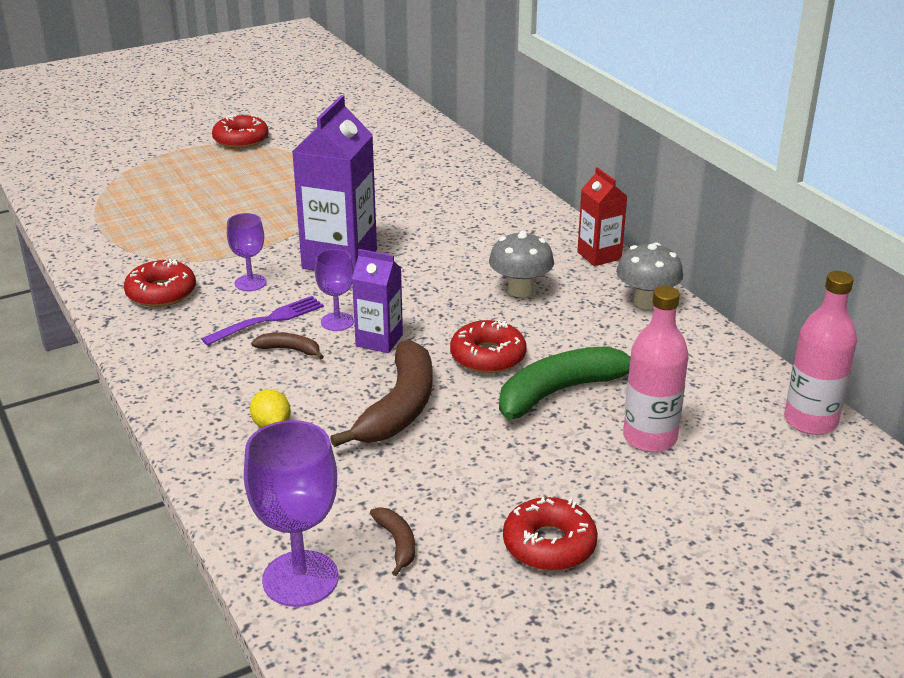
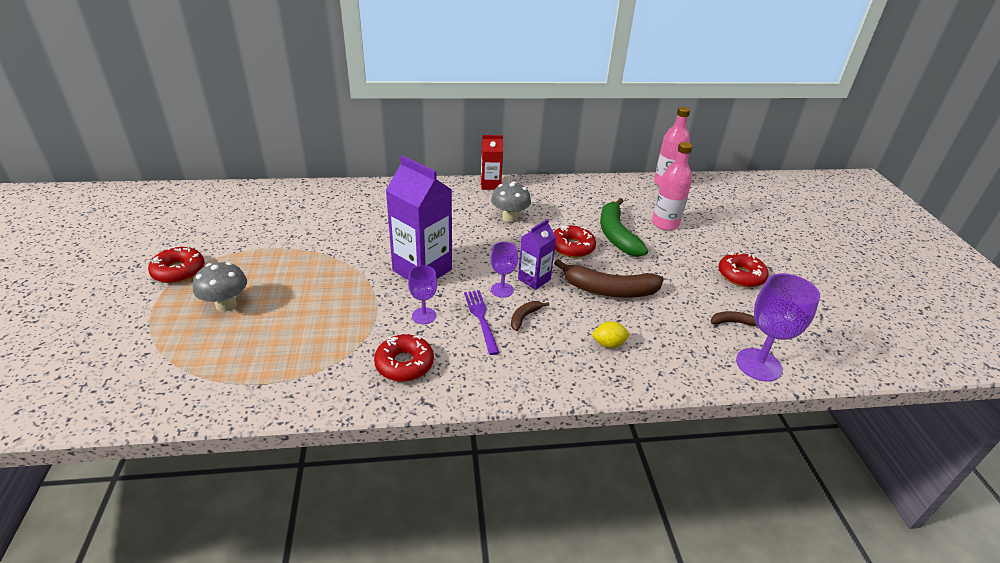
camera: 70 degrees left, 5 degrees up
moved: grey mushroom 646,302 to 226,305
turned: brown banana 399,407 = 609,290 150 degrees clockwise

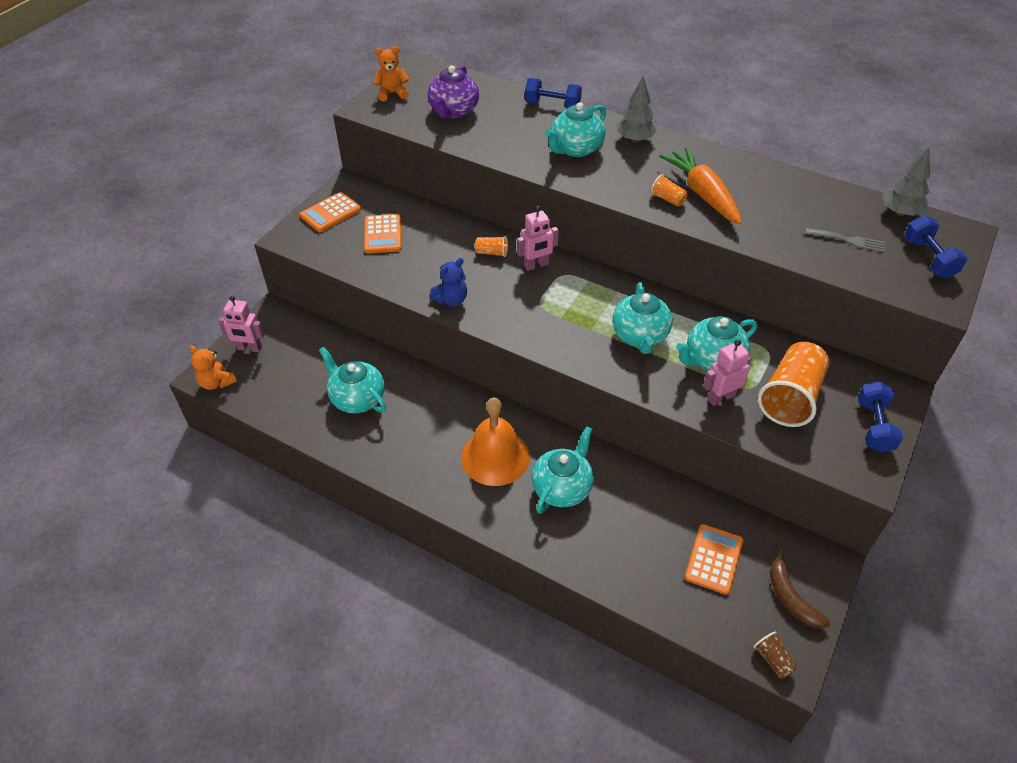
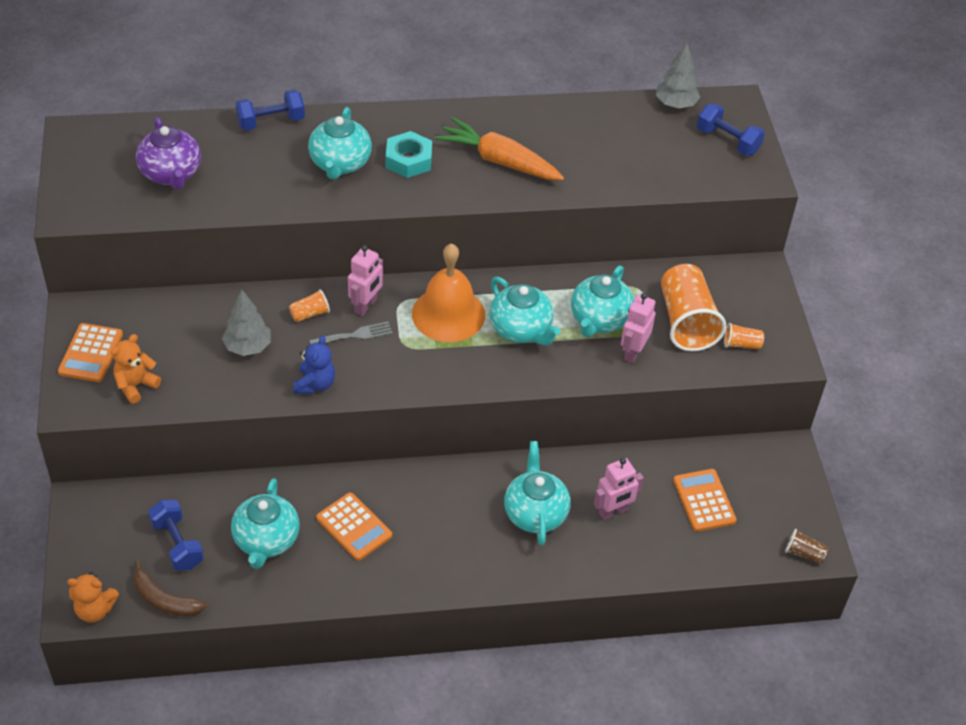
camera: 40 degrees left, 0 degrees up
added: turquoise nut 408,160
moved: pink robot 249,348 to 613,512; orange calculator 383,234 to 354,527; orange teddy bear 392,93 to 136,385; orange bell 495,457 to 448,314; grey tree 635,139 to 248,347; orange cup 667,199 to 741,344; brown banana 791,598 to 165,600; grey fork 848,240 to 355,335; blue dumbbell 874,426 to 177,544
turned: turquoise teapot 357,398 = 266,540 90 degrees counterclockwise

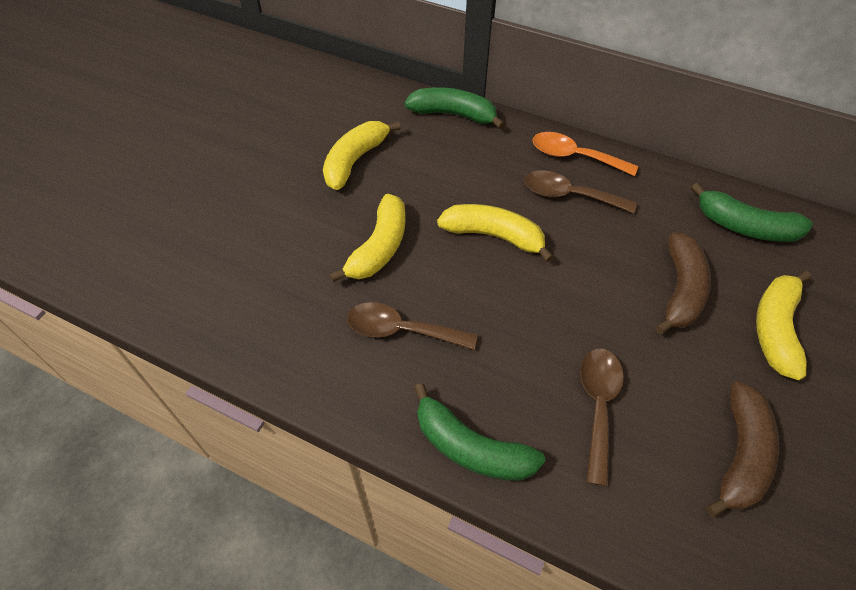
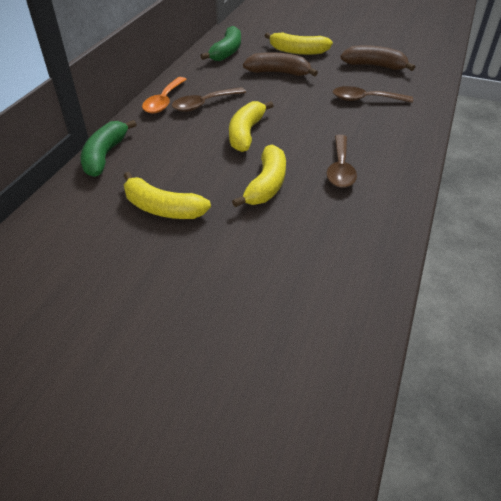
camera: 95 degrees left, 10 degrees down
removed: green banana 470,447
turned: yellow banana 379,247 = 266,185 90 degrees clockwise; brown spoon 569,195 = 204,104 45 degrees clockwise

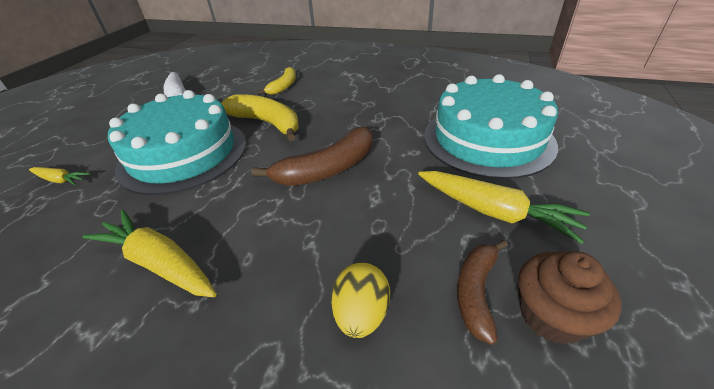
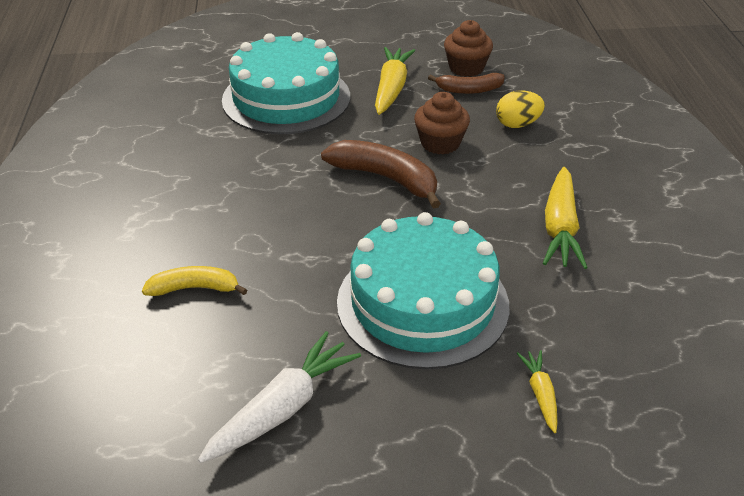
camera: 115 degrees left, 0 degrees up
removed: yellow banana 267,123
added: brown cupcake 440,143

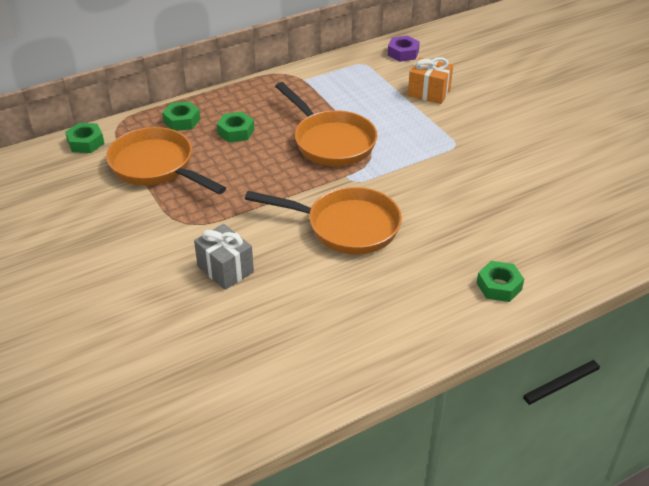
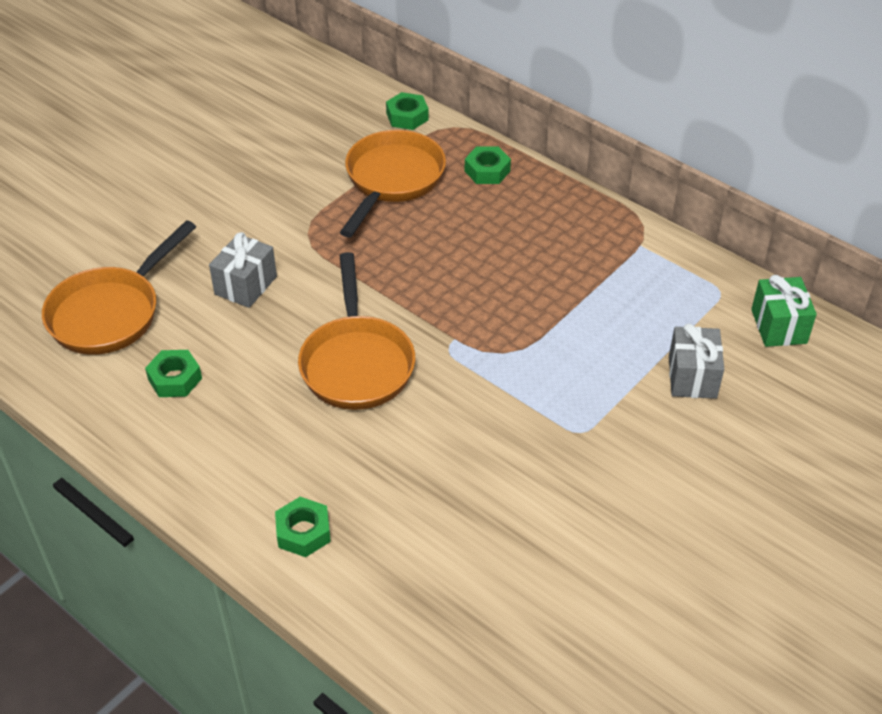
camera: 70 degrees right, 5 degrees up
moved: green nut 236,132 to 175,379; orange pan 331,141 to 111,313
replaced: purple nut 403,53 to green gift 778,326
recoloured: orange gift 429,92 to grey gift 692,377

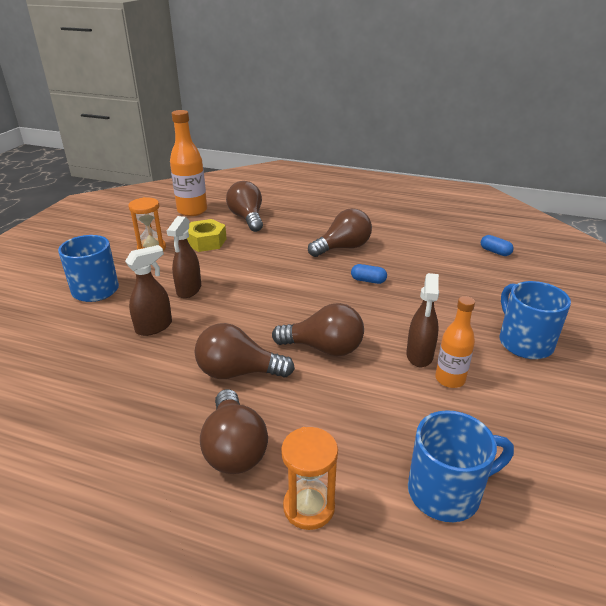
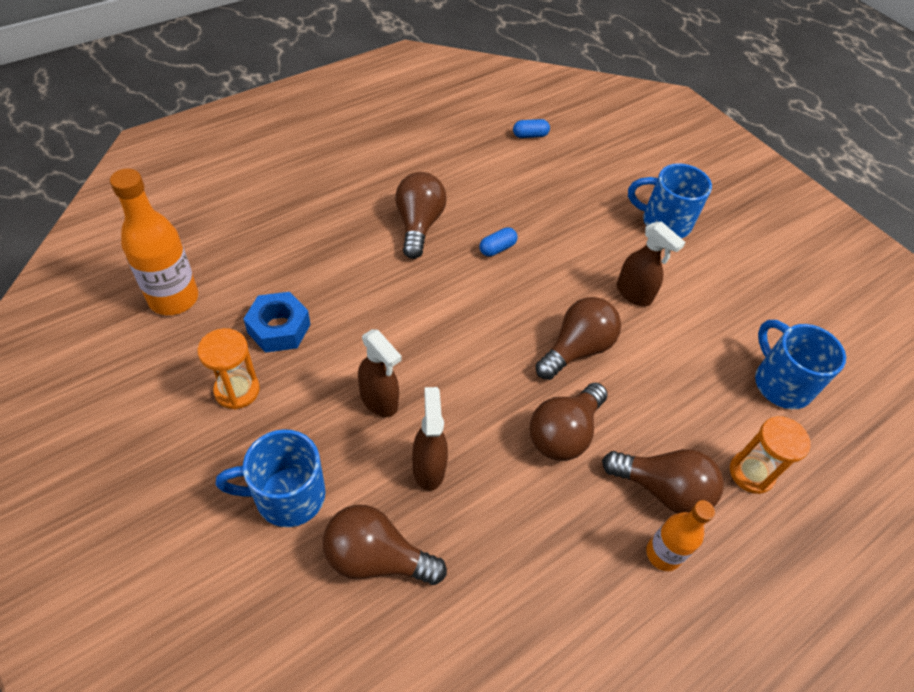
camera: 60 degrees left, 20 degrees up
moved: brown light bulb 247,218 to 376,558; orange bottle 450,379 to 663,554
recoloured: yellow nut 206,241 to blue nut 279,328
turned: blue mug 446,492 = 780,383 45 degrees counterclockwise

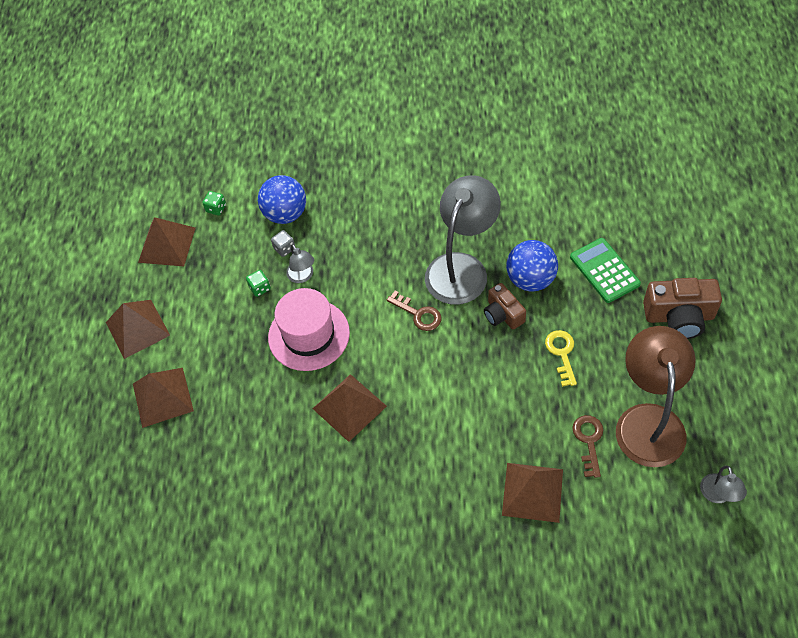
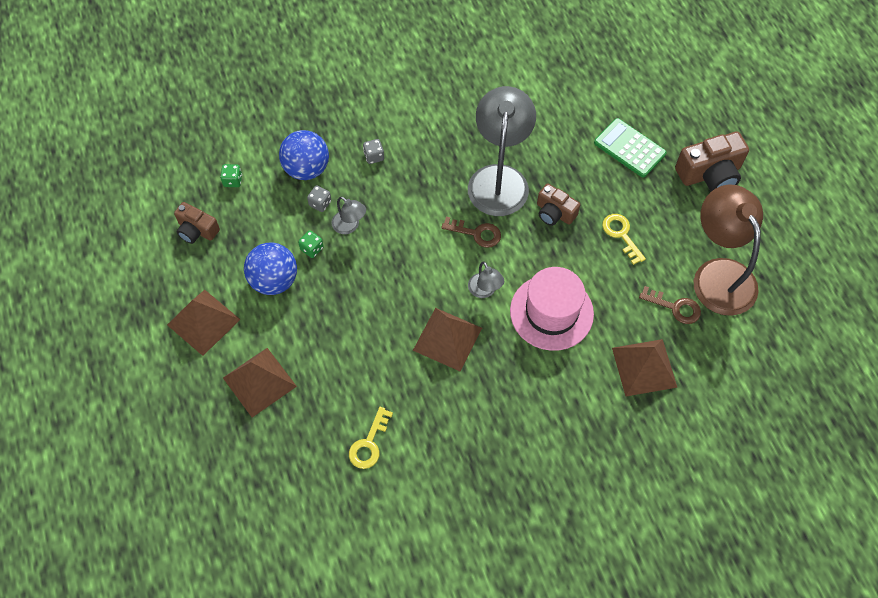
camera: 25 degrees left, 5 degrees up
added: yellow key 369,443; grey dice 374,156
moved: pink hat 309,335 to 551,312; blue ball 530,279 to 274,280; grey lamp 718,495 to 484,291
replaced: brown pyramid 167,245 to brown camera 197,230
turned: brown key 588,441 = 675,307 135 degrees clockwise

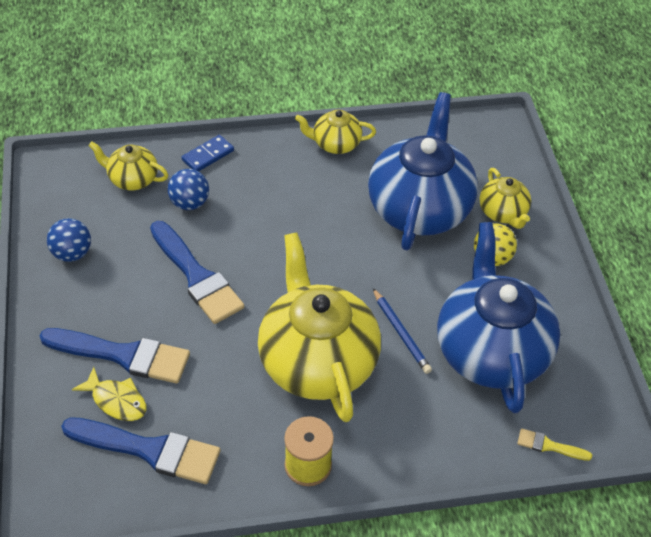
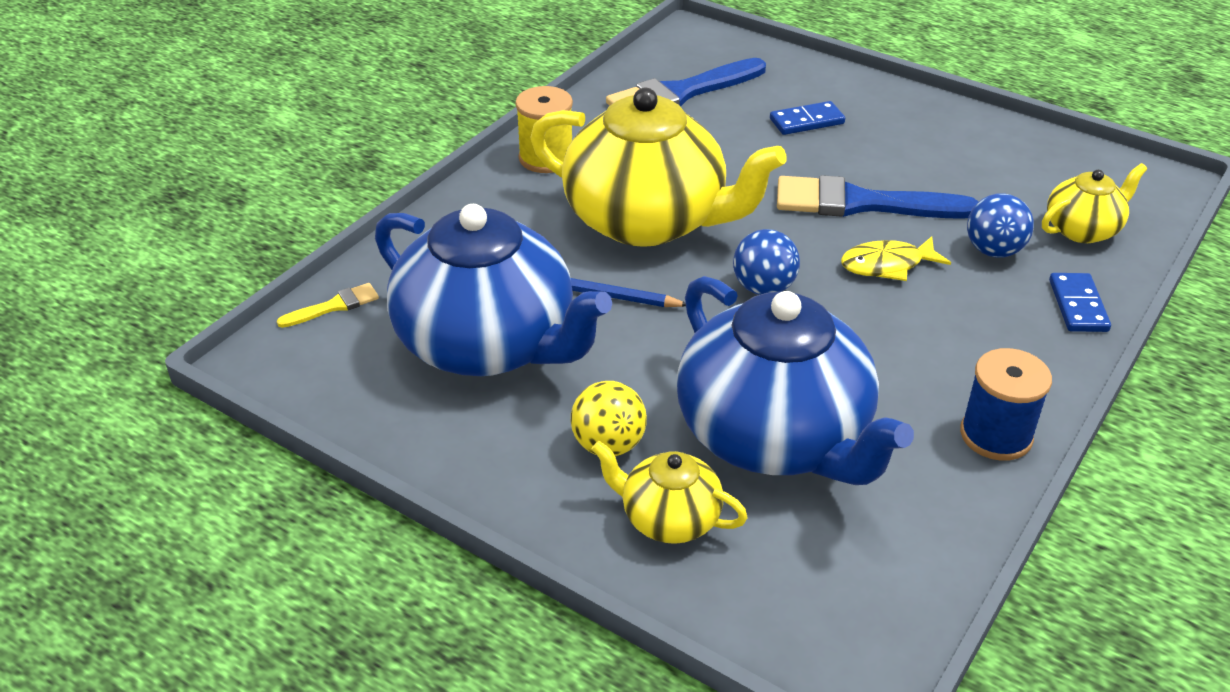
camera: 135 degrees right, 10 degrees down
moved: blue ball 72,253 to 763,288; yellow fish 116,400 to 887,265
replaced: blue brush 123,355 to blue domino 806,121; yellow teapot 335,144 to blue spool 996,435

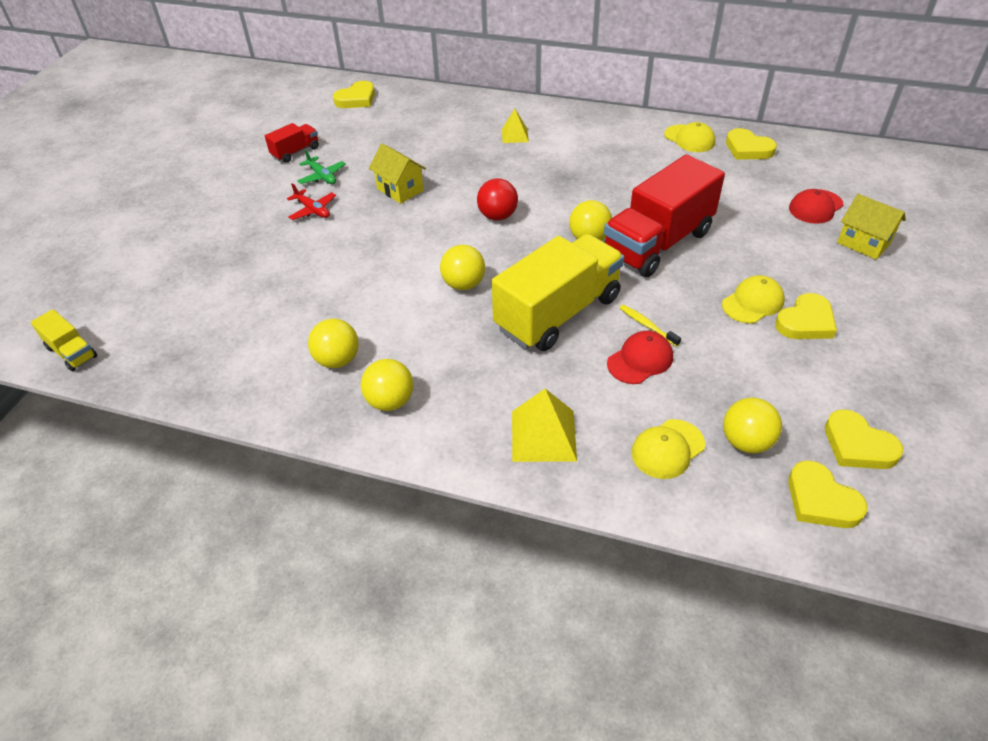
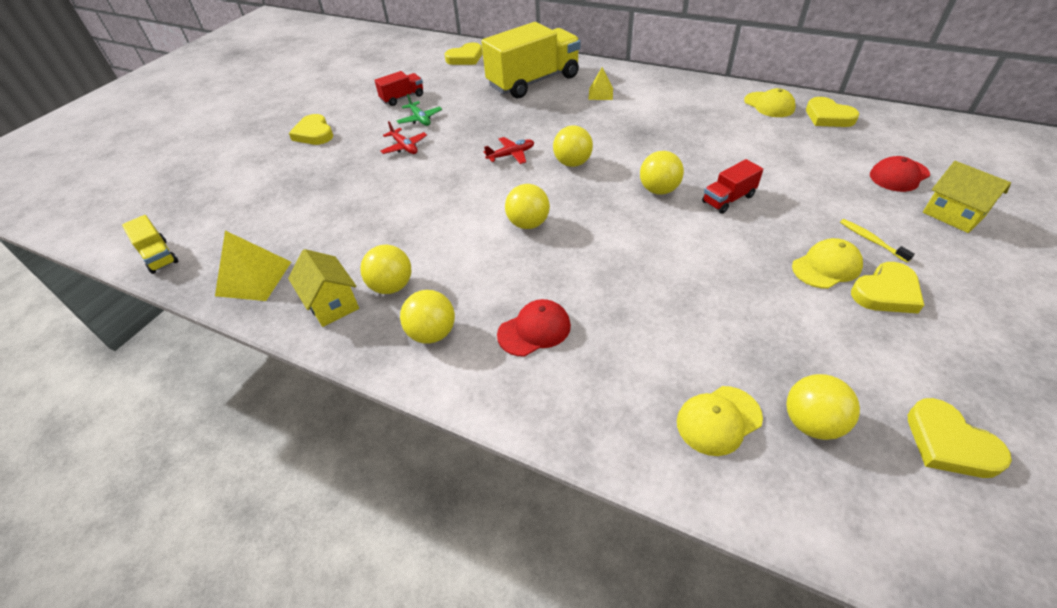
camera: 10 degrees right, 0 degrees up
added: red plane 511,155
moved: yellow house 400,190 to 332,304; yellow truck 558,313 to 533,82; yellow pyramid 543,435 to 254,278; red cap 640,360 to 534,330; yellow toothbrush 647,326 to 871,240; yellow heart 821,500 to 314,133
recoloured: red ball 497,216 to yellow ball 572,163
resized: red truck 657,243 = 728,199 x0.46

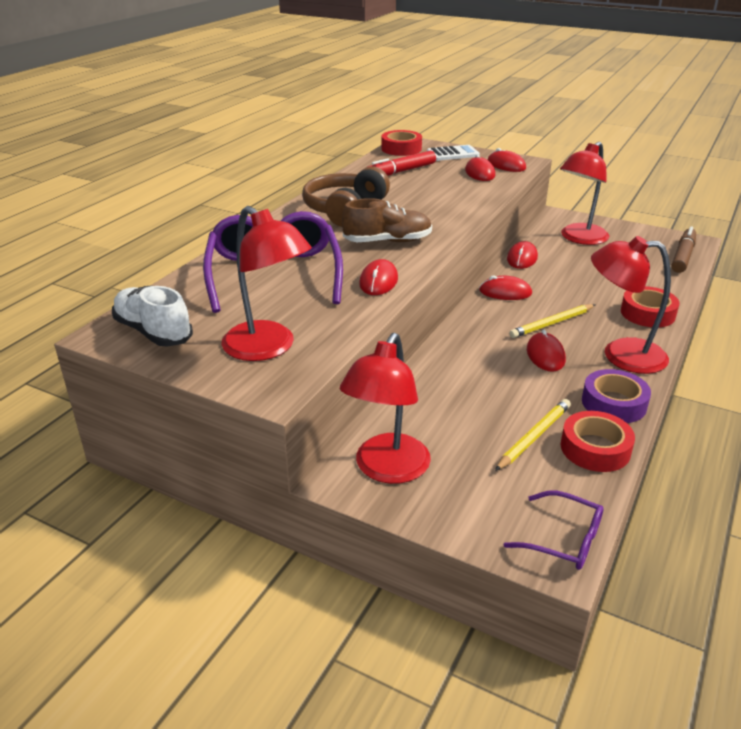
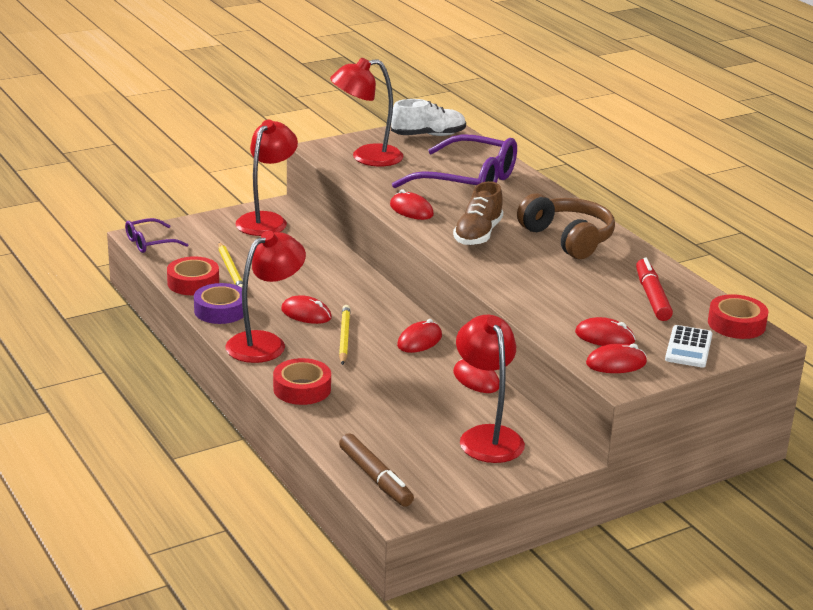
camera: 120 degrees right, 5 degrees down
turned: red lamp 386,469 = 266,220 60 degrees clockwise

